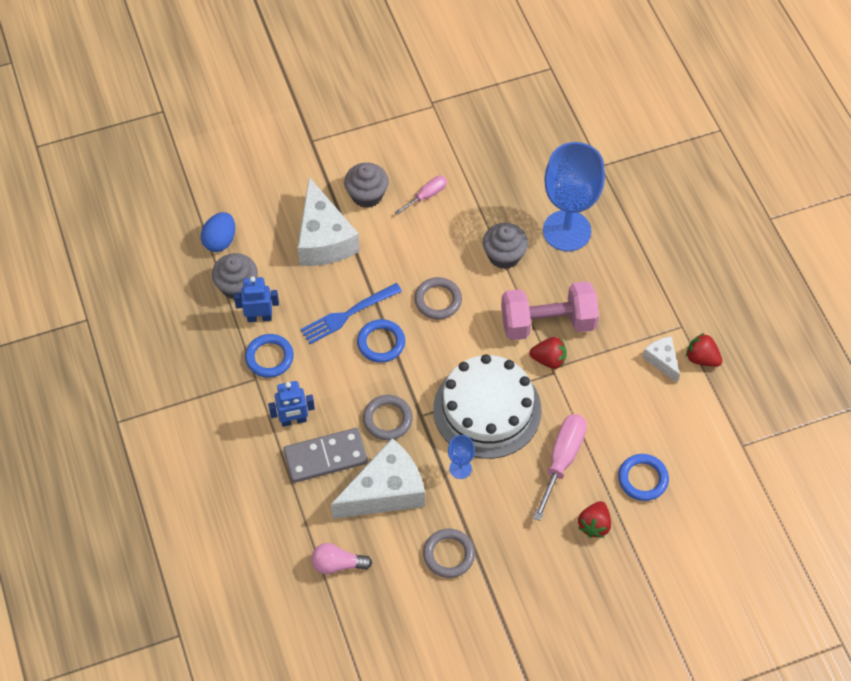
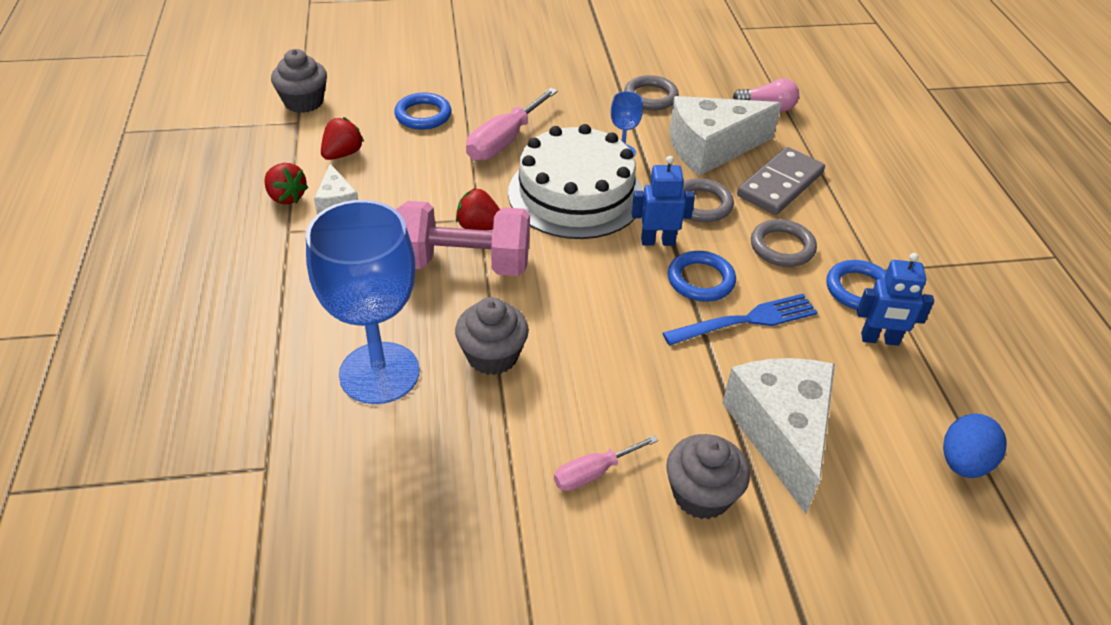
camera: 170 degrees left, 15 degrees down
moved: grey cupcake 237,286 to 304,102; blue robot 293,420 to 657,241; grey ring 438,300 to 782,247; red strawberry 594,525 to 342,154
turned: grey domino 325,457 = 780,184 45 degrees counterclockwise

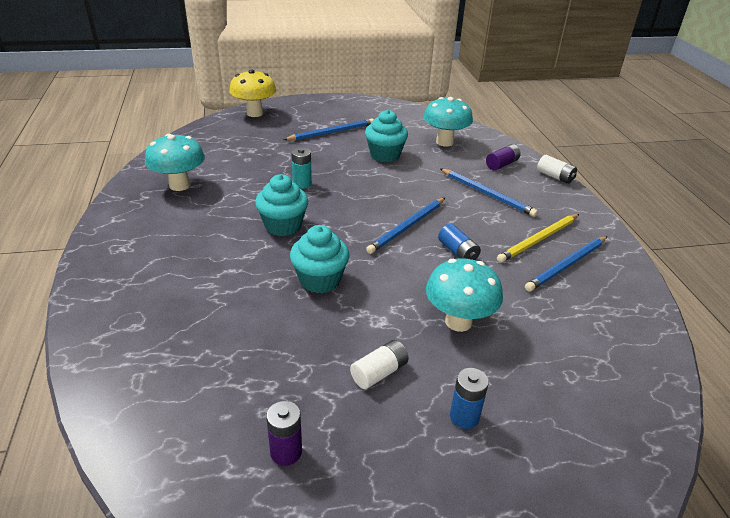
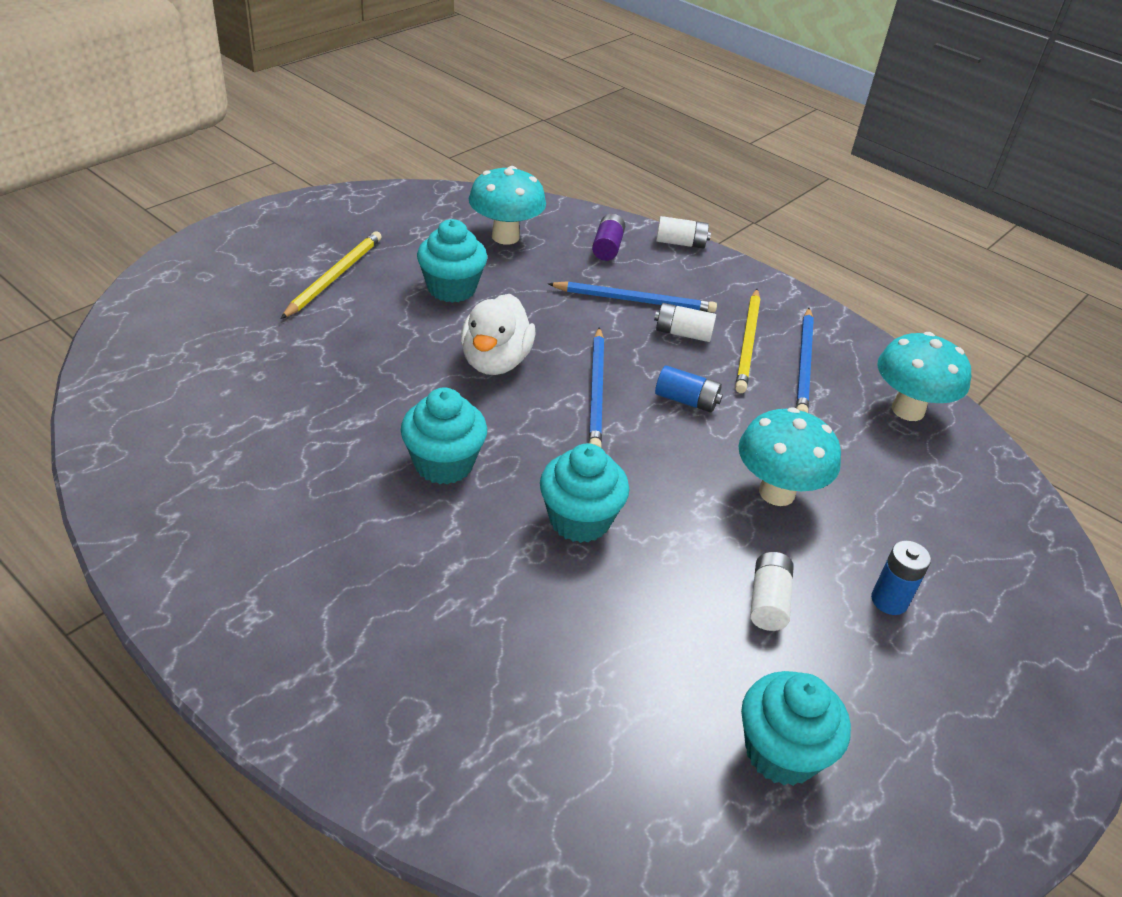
camera: 40 degrees left, 5 degrees up
removed: yellow mushroom 254,113; turquoise battery 302,184
added: white duck 495,361; white battery 683,333
moved: turquoise mushroom 179,185 to 907,410
replaced: purple battery 286,452 to turquoise cupcake 781,752
recoloured: blue pencil 332,132 to yellow pencil 335,277

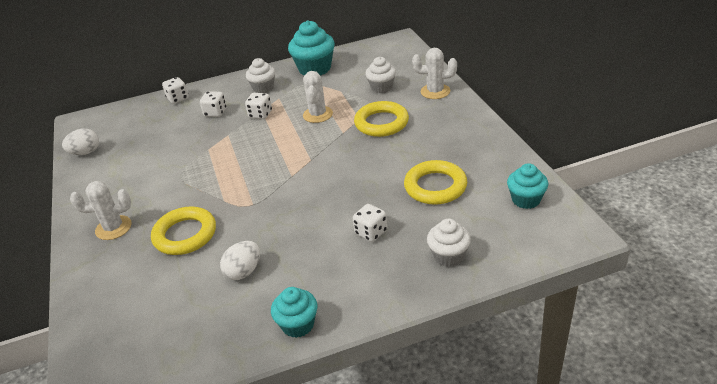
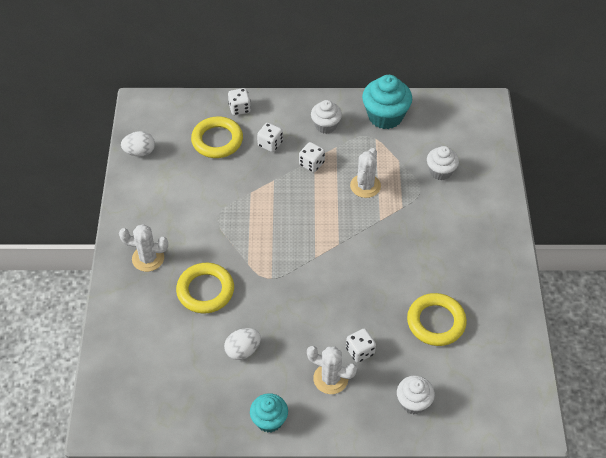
camera: 15 degrees right, 15 degrees up
removed: turquoise cupcake 526,200
moved: yellow ring 381,123 to 217,140; white cactus 435,91 to 330,379

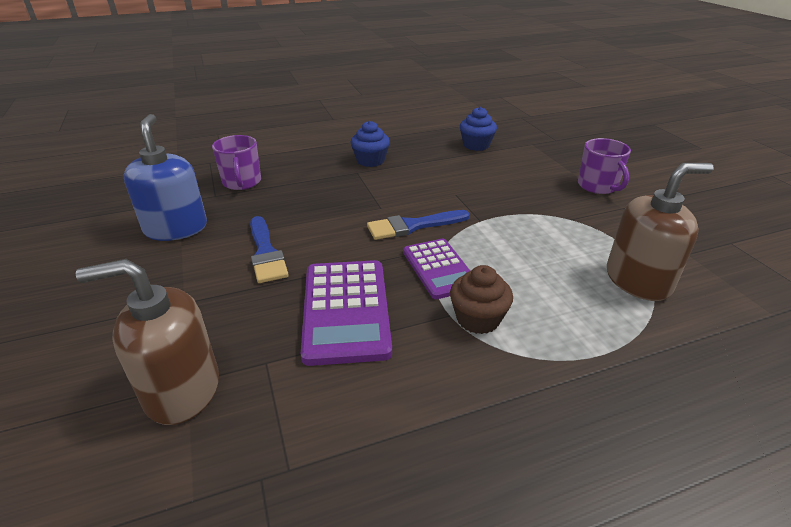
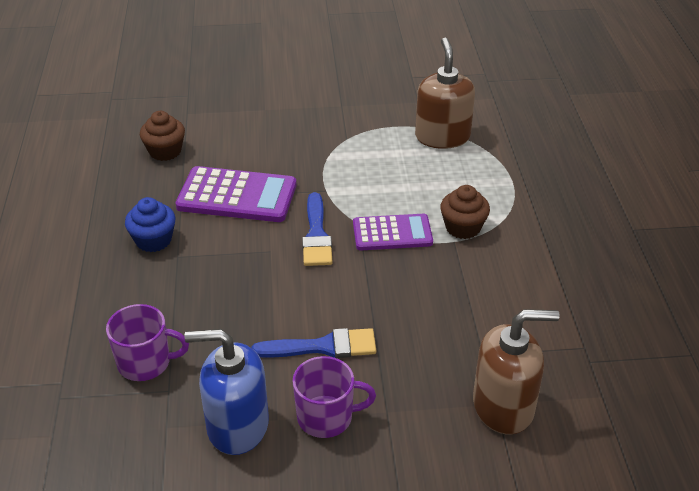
camera: 75 degrees left, 5 degrees up
moved: purple calculator 346,310 to 237,196; purple mug 598,186 to 326,417
recoloured: blue cupcake 476,145 to brown cupcake 165,151
turned: brown soap dispenser 182,390 = 503,406 105 degrees counterclockwise

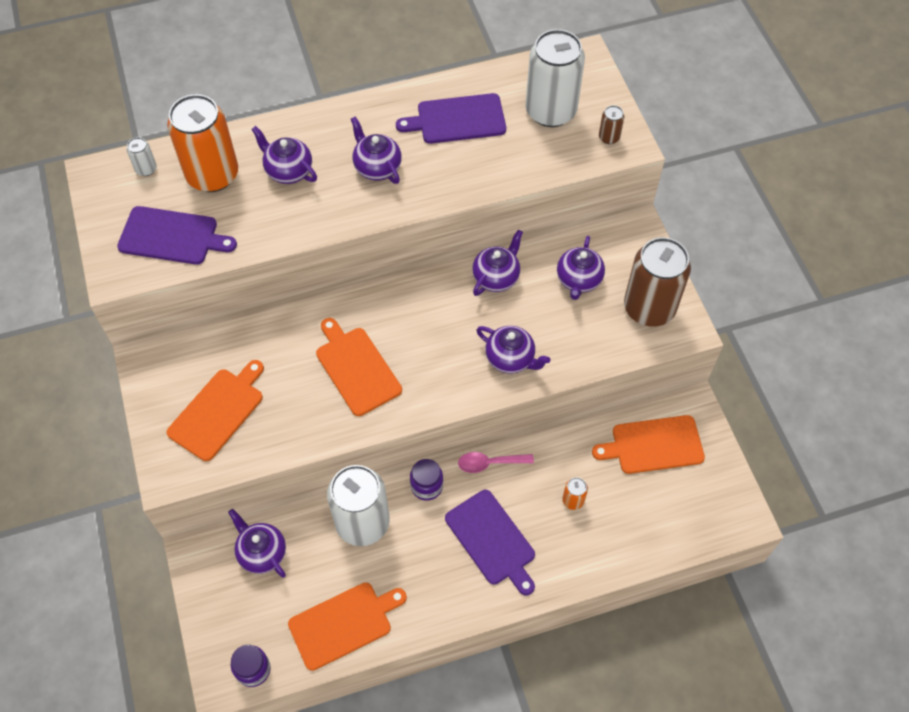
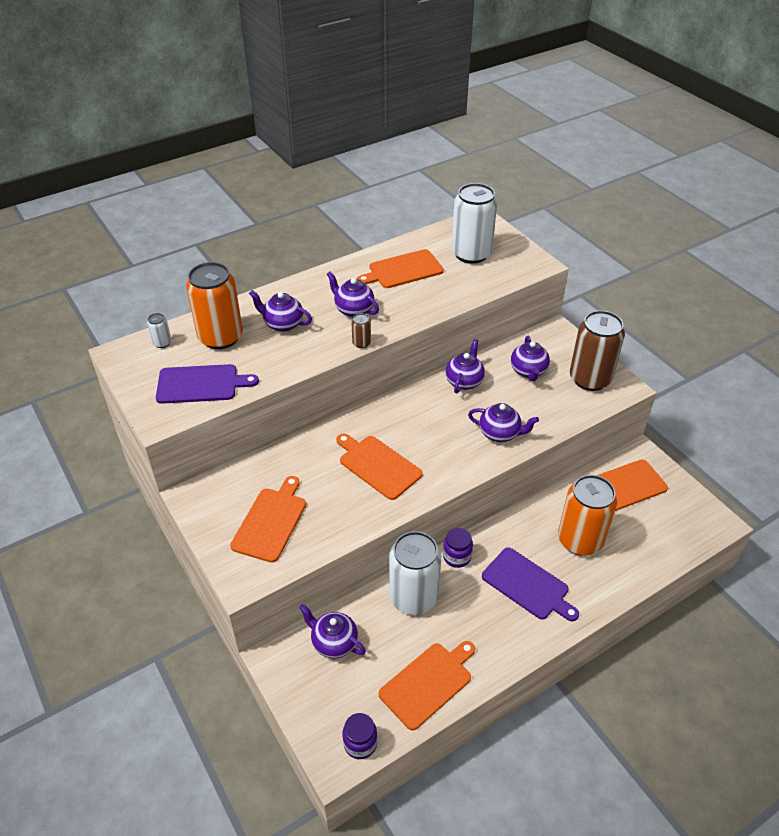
camera: 15 degrees left, 15 degrees down
removed: pink spoon 489,463
moved: brown can 609,137 to 361,343
recoloured: purple cutting board 457,119 to orange cutting board 403,270
resized: orange can 573,500 = 580,540 x2.43

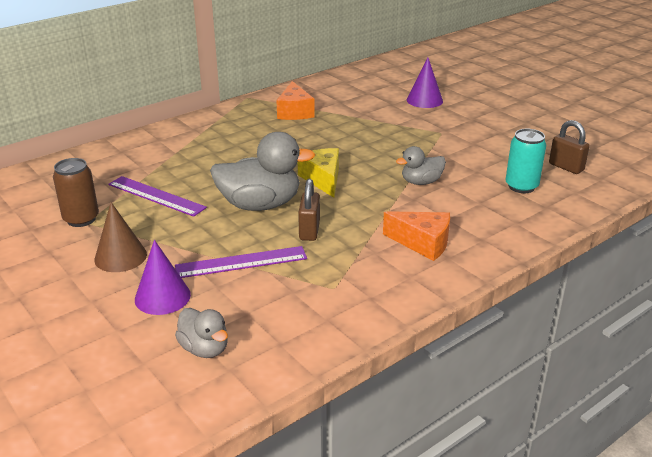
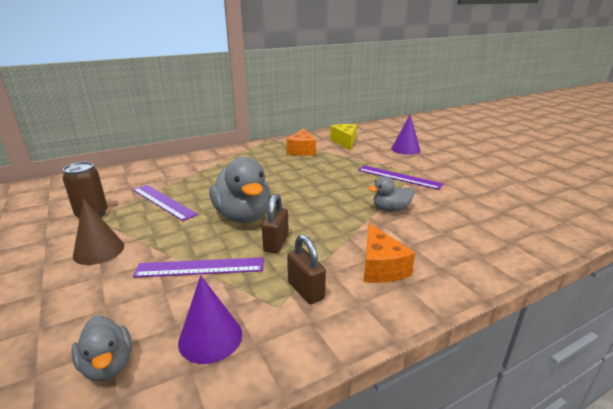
camera: 10 degrees right, 5 degrees down
removed: turquoise can 521,186
added: purple ruler 399,177
moved: purple cone 162,297 to 210,338; yellow cheese 322,179 to 345,142; brown padlock 566,167 to 306,290
turned: grey duck 260,205 = 243,216 60 degrees clockwise; orange cheese 423,243 = 381,267 45 degrees clockwise

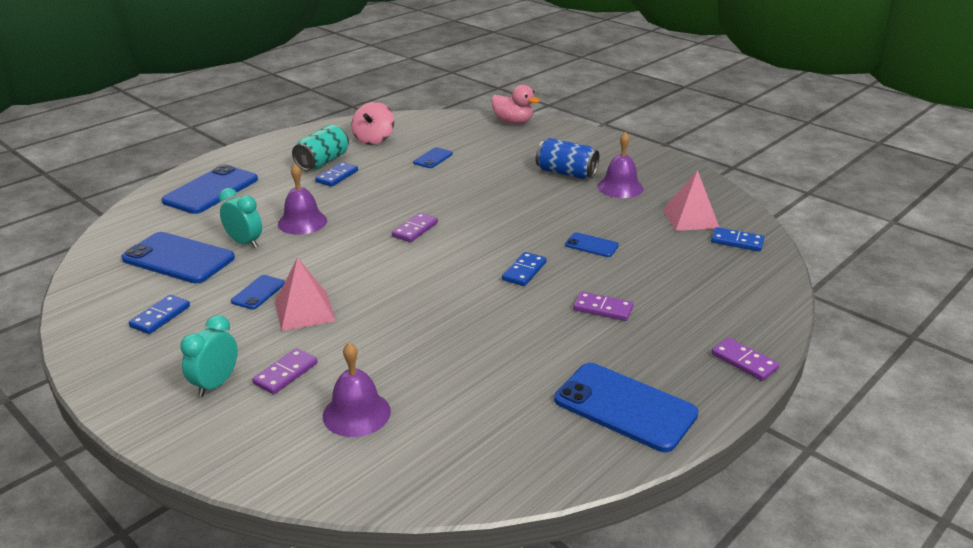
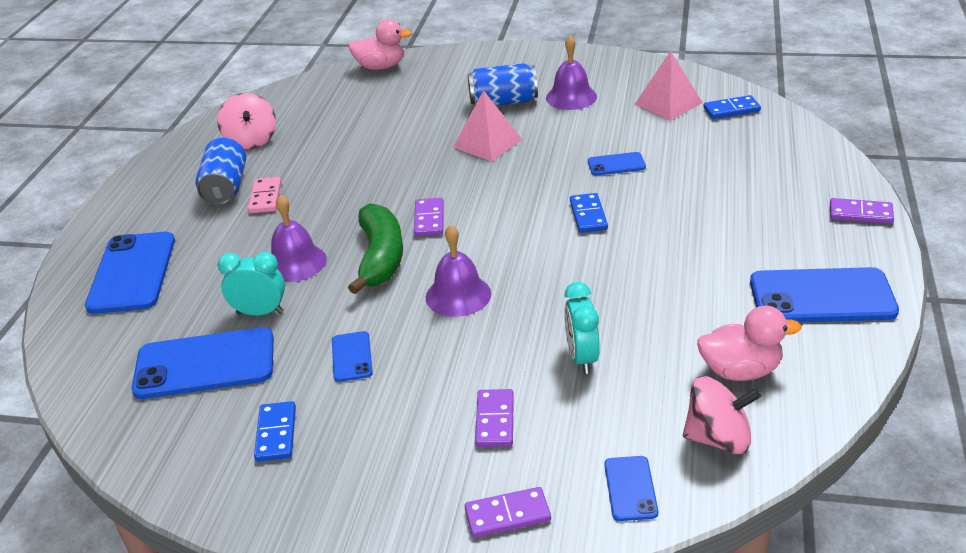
camera: 30 degrees left, 5 degrees up
added: green banana 380,258; pink spinning top 718,438; pink duck 740,371
moved: turquoise clock 215,384 to 582,358; pink pyramid 305,311 to 487,143; purple bell 356,413 to 458,295; blue phone 433,158 to 630,488; purple domino 603,309 to 507,515
recoloured: turquoise can 322,162 to blue can 225,188; blue domino 337,176 to pink domino 265,197

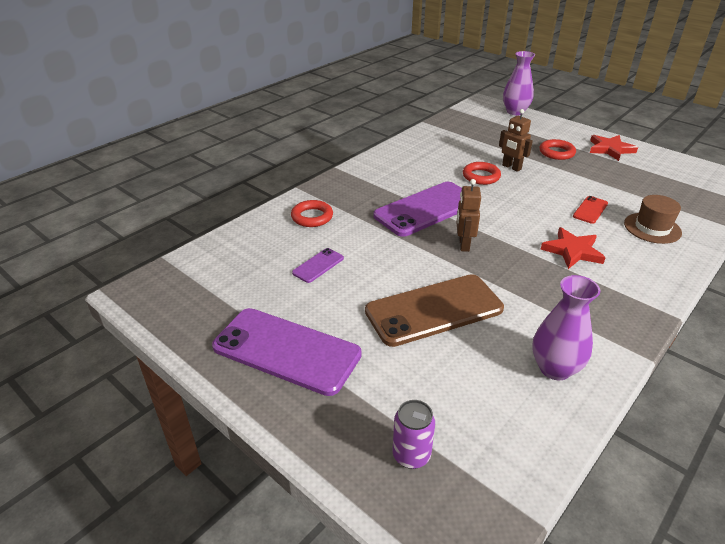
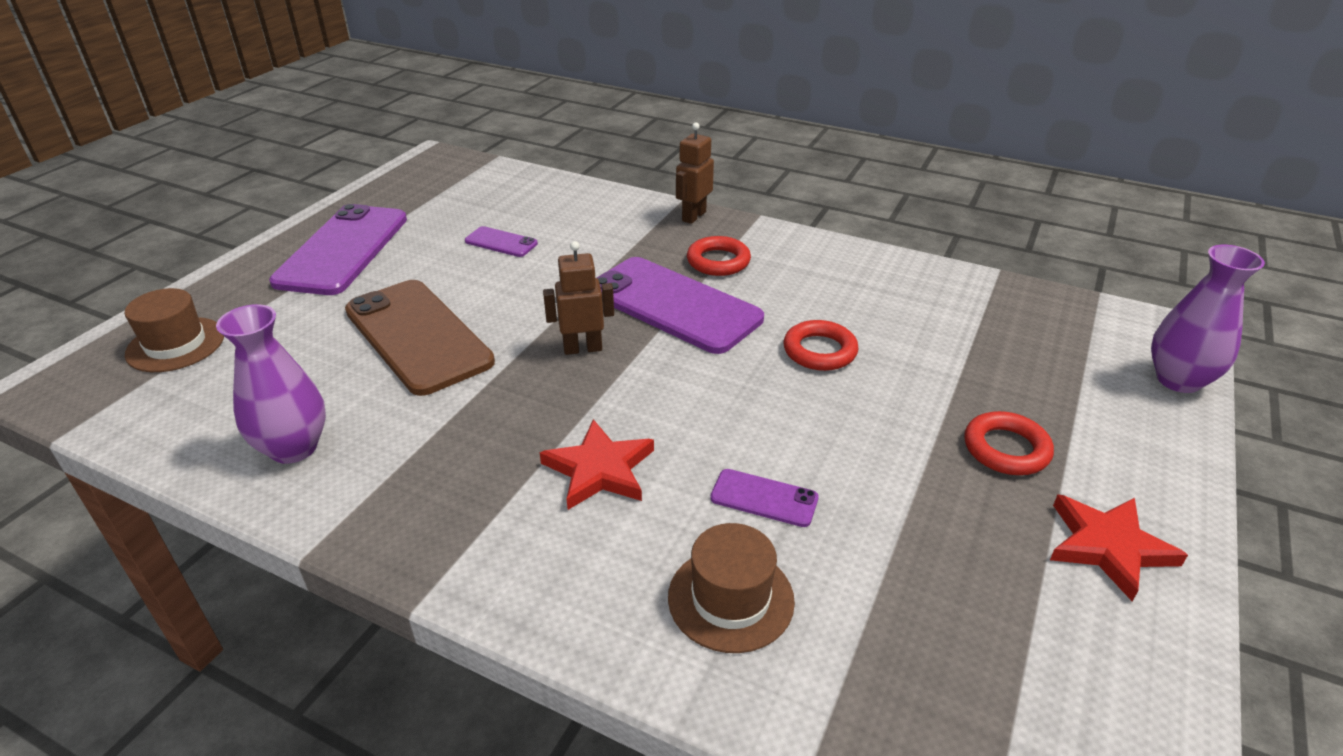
camera: 75 degrees right, 0 degrees up
moved: red ring 312,217 to 718,261; brown robot 511,167 to 693,216
replaced: purple can 411,455 to brown hat 175,344
recoloured: red phone 590,210 to purple phone 764,498

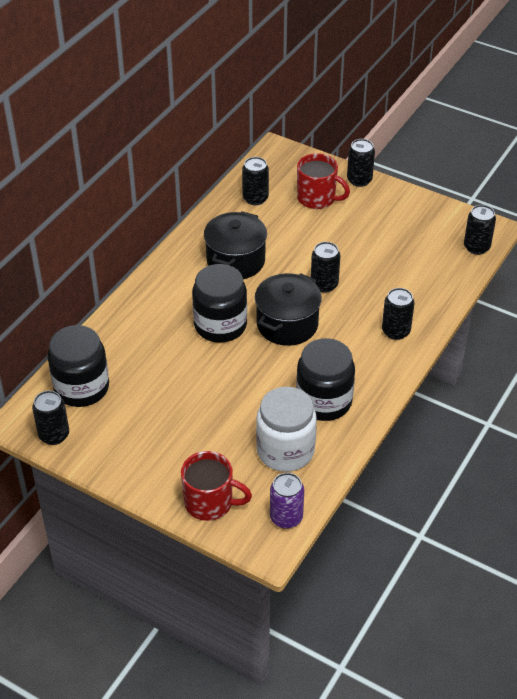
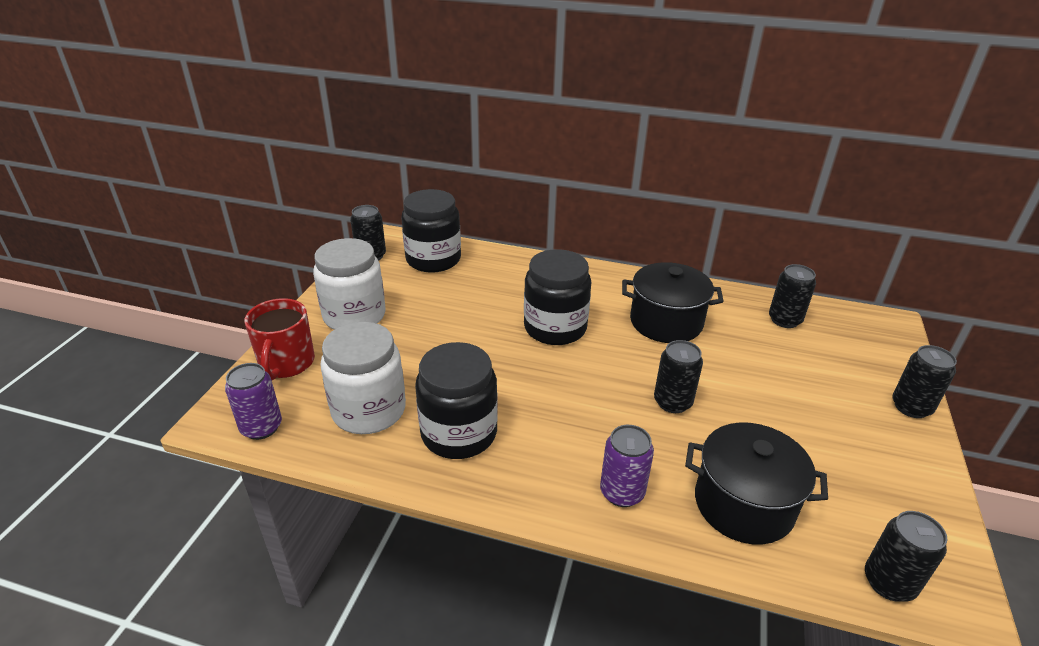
camera: 75 degrees right, 10 degrees down
removed: red mug 317,198
added: white jar 354,316
moved: black pot 287,324 to 743,504
recoloured: black can 396,331 to purple can 622,492

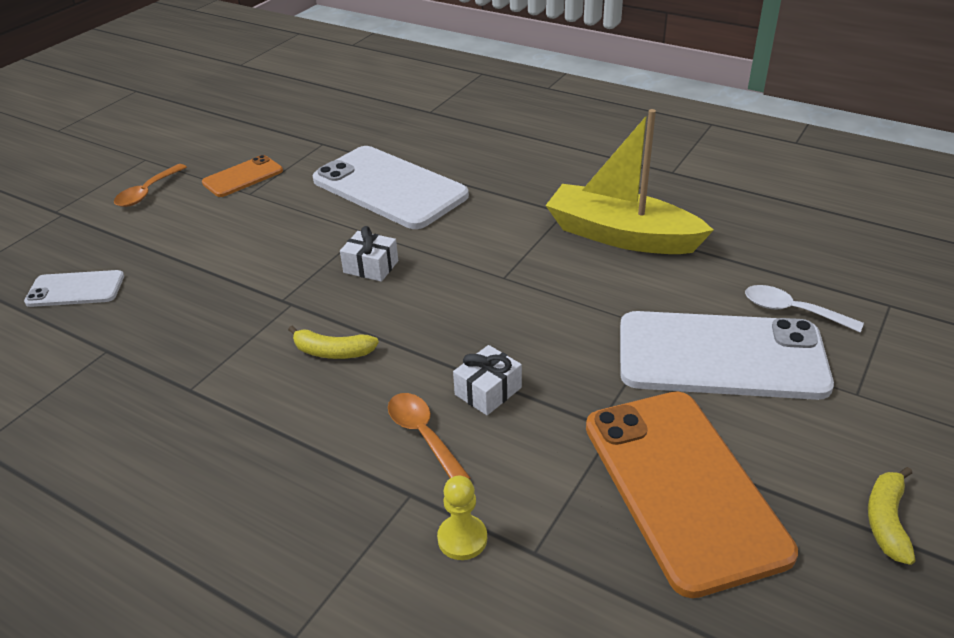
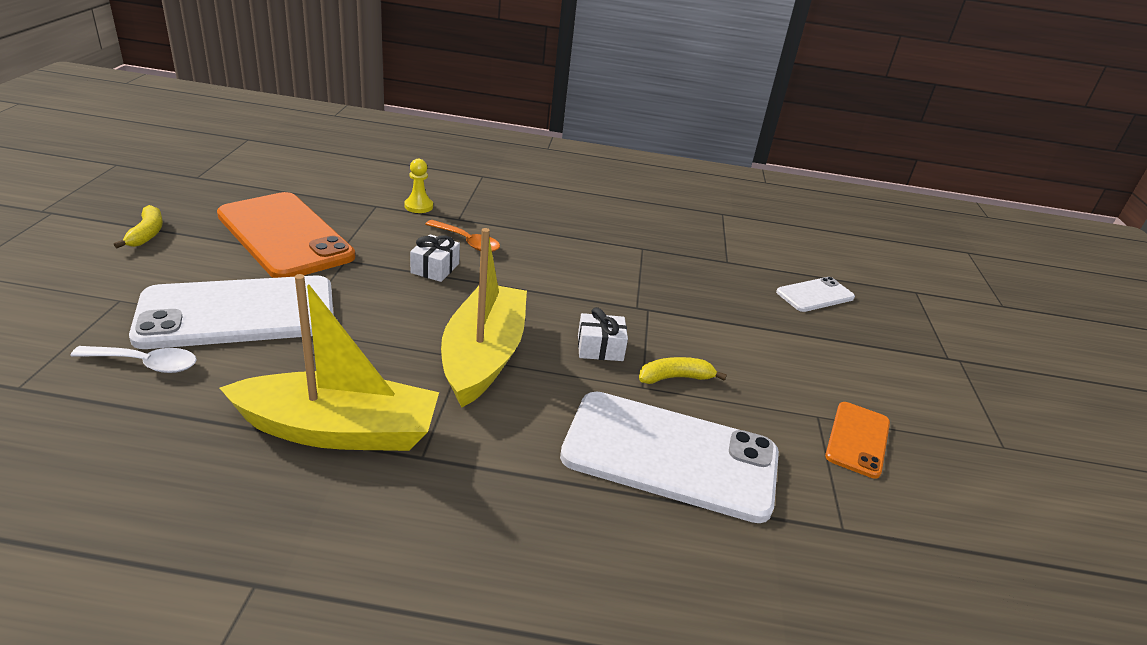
camera: 150 degrees right, 5 degrees down
removed: orange spoon 147,192
added: yellow boat 483,356
moved: yellow banana 332,352 to 675,378

